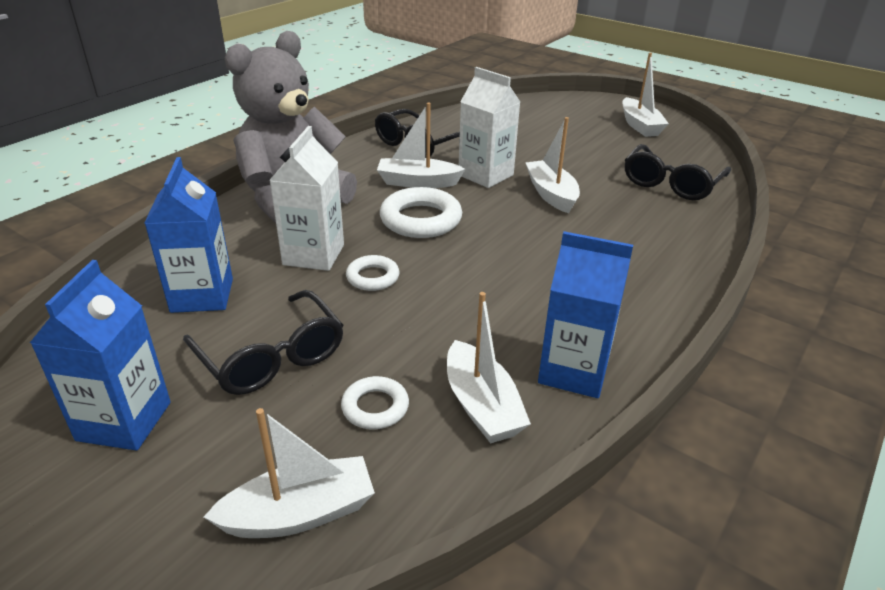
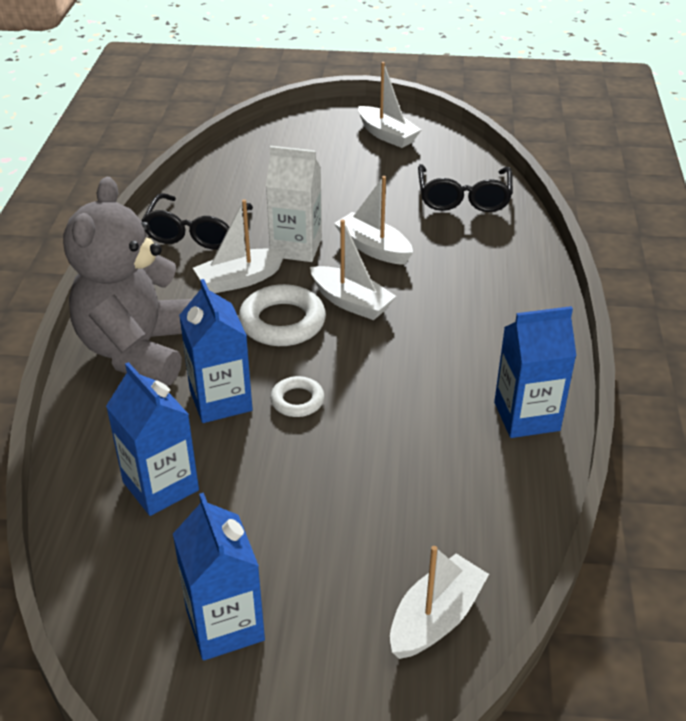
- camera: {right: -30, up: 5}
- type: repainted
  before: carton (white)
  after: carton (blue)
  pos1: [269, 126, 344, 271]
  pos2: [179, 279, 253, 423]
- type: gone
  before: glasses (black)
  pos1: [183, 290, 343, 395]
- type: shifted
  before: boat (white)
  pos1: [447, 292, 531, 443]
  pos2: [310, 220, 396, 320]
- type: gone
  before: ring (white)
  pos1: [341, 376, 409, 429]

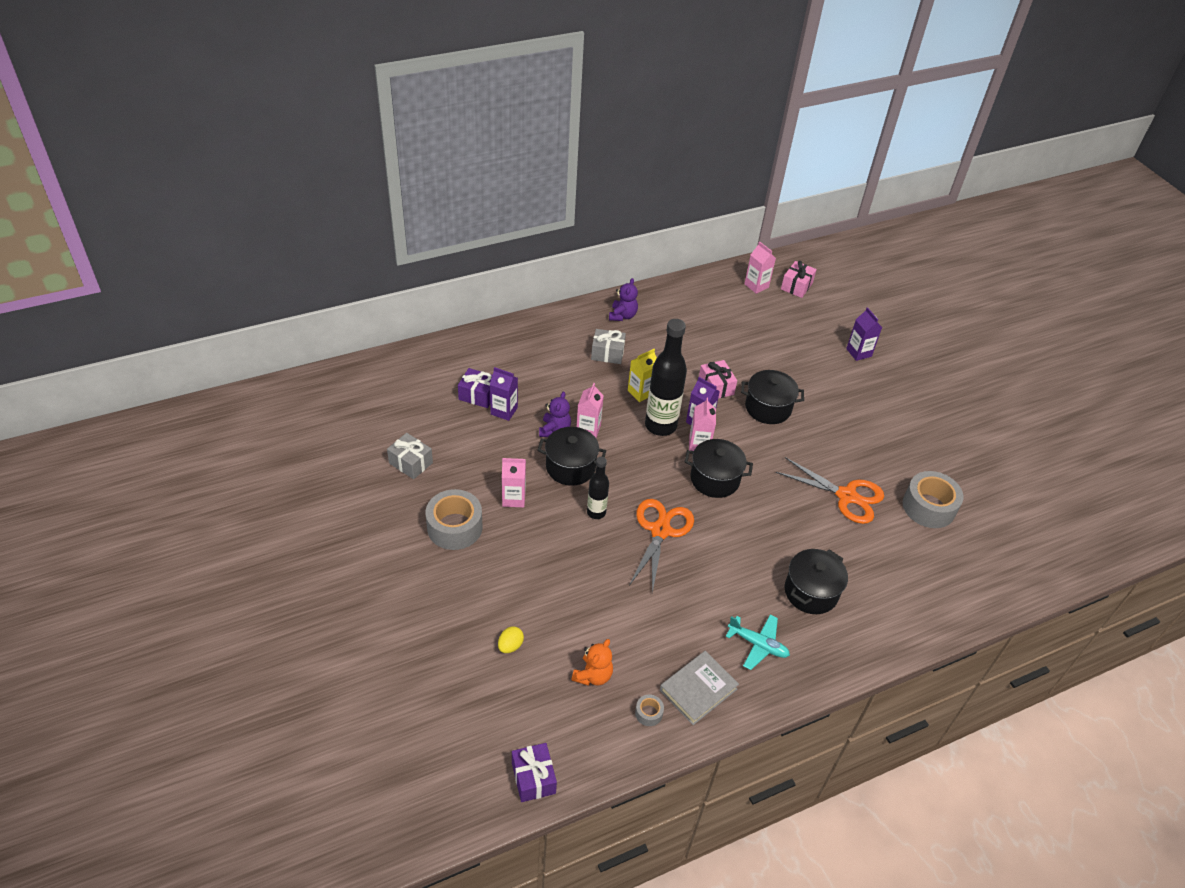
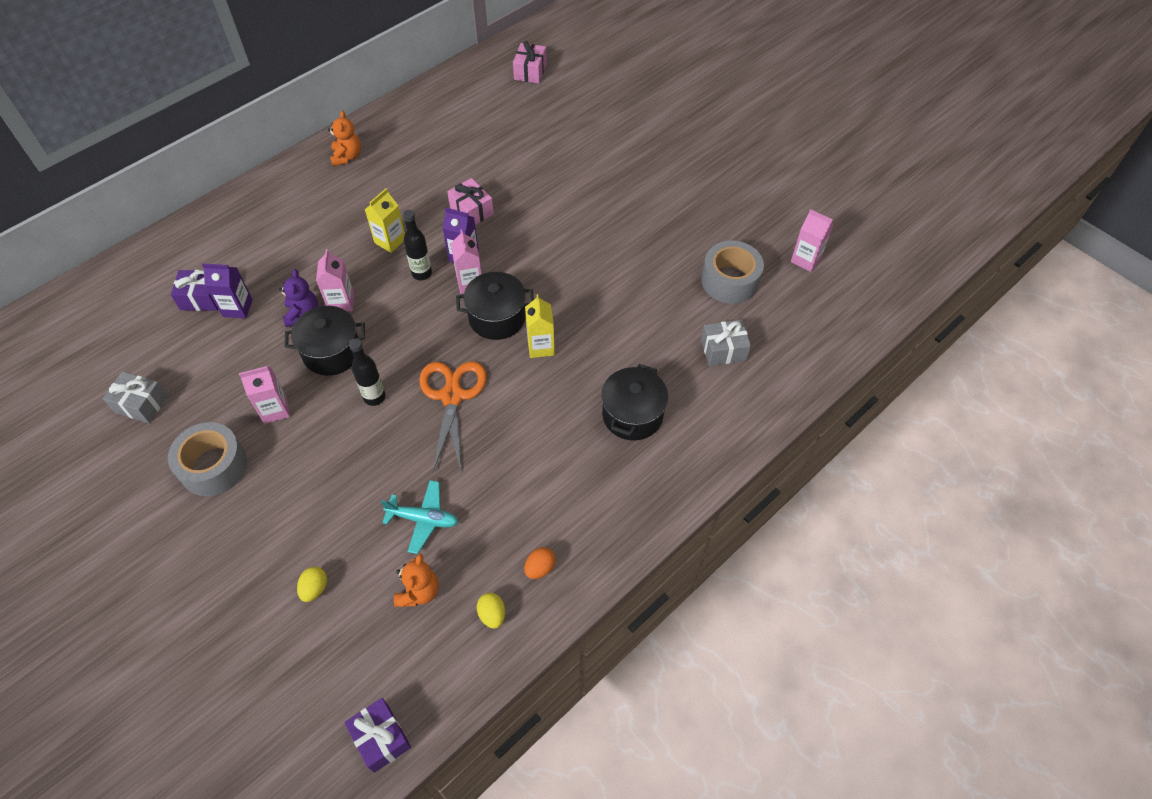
- camera: {right: -15, up: 10}
- type: shifted
  before: carton (pink)
  pos1: [744, 242, 776, 294]
  pos2: [791, 209, 834, 272]
- type: repainted
  before: teddy bear (purple)
  after: teddy bear (orange)
  pos1: [609, 278, 638, 321]
  pos2: [328, 111, 361, 166]
- type: gone
  before: carton (purple)
  pos1: [846, 307, 882, 361]
- type: scaled
  before: bottle (black)
  pos1: [645, 319, 687, 436]
  pos2: [403, 210, 432, 280]
  scale: 0.55
- type: shifted
  before: gift (grey)
  pos1: [591, 329, 626, 364]
  pos2: [701, 320, 751, 366]
- type: gone
  before: pot (black)
  pos1: [741, 370, 804, 424]
- type: gone
  before: scissors (orange)
  pos1: [776, 457, 884, 524]
- type: shifted
  before: plane (turquoise)
  pos1: [726, 614, 790, 670]
  pos2: [381, 480, 458, 554]
- type: swapped
  before: book (grey)
  after: egg (orange)
  pos1: [660, 651, 739, 725]
  pos2: [524, 547, 556, 579]
- type: swapped
  before: tape (grey)
  after: egg (yellow)
  pos1: [635, 694, 664, 726]
  pos2: [477, 593, 505, 628]
- type: new
  after: carton (yellow)
  pos2: [525, 294, 555, 358]

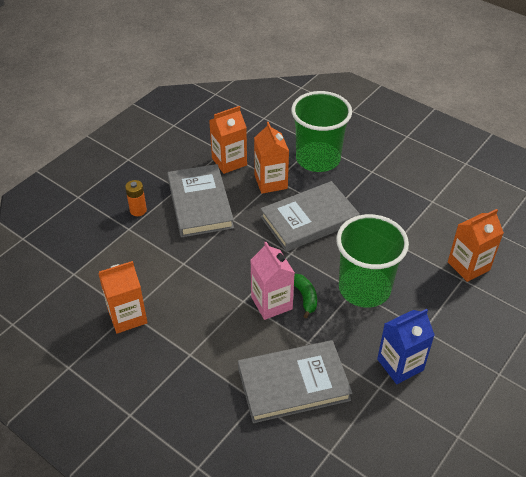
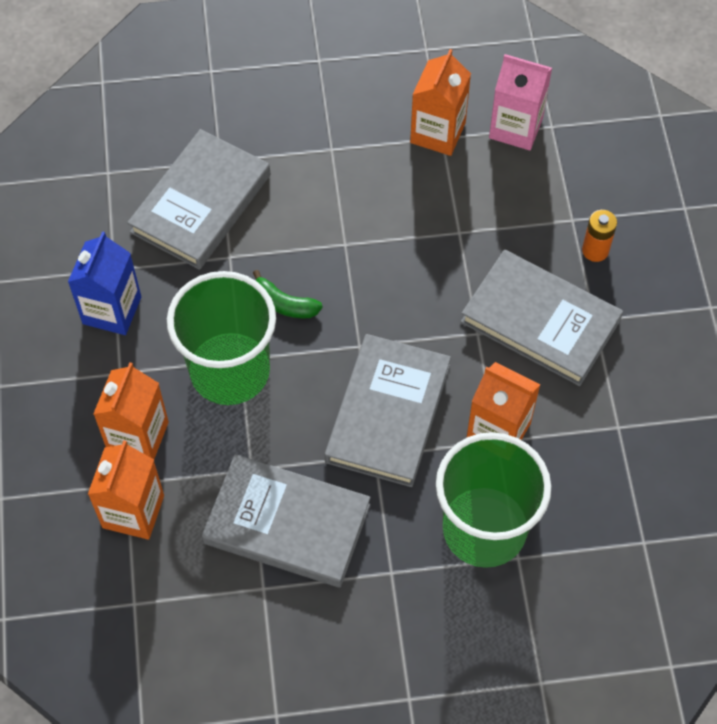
- camera: {right: 135, up: 15}
- type: shifted
  before: carton (orange)
  pos1: [209, 106, 247, 174]
  pos2: [93, 362, 169, 459]
- type: shifted
  before: carton (pink)
  pos1: [250, 242, 295, 320]
  pos2: [489, 54, 552, 150]
- type: new
  after: book (grey)
  pos2: [202, 454, 371, 587]

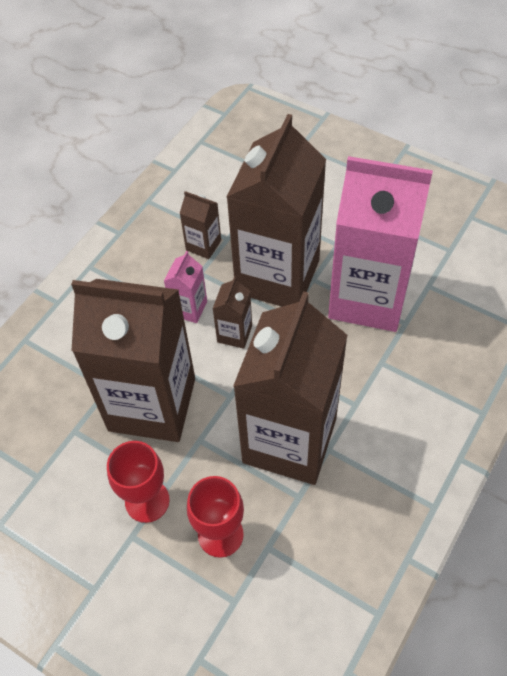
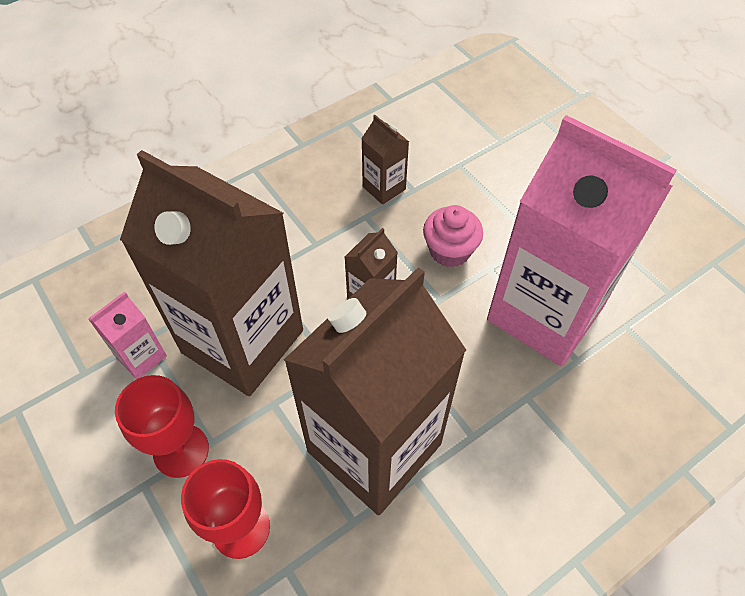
- camera: {right: 20, up: 0}
- type: swapped
  before: carton (brown)
  after: cupcake (pink)
  pos1: [226, 114, 326, 307]
  pos2: [423, 205, 483, 268]
- type: shifted
  before: carton (pink)
  pos1: [164, 251, 207, 323]
  pos2: [88, 292, 167, 379]

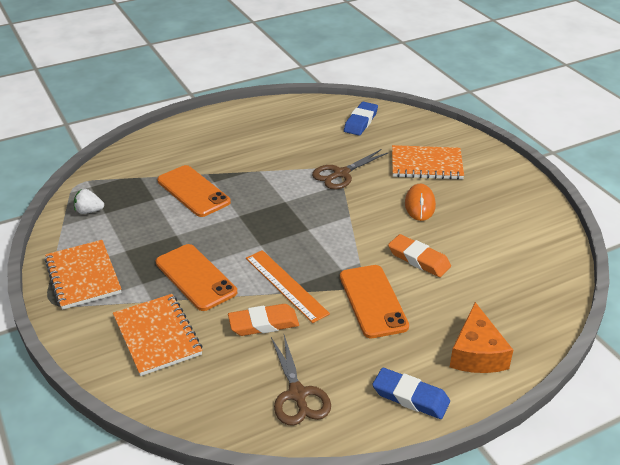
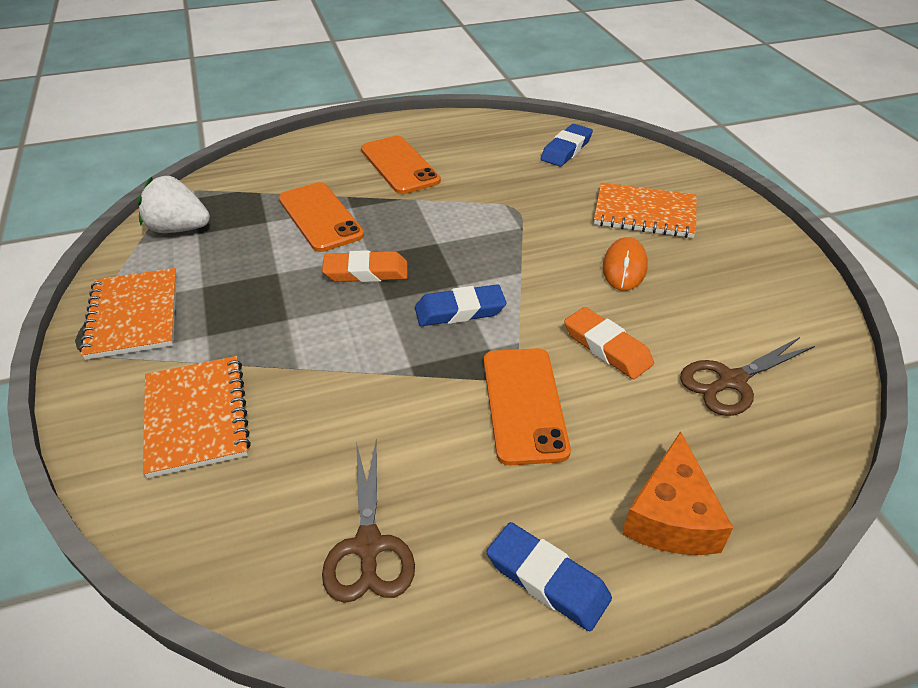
- camera: {right: 10, up: 5}
- type: shifted
  before: scissors (brown)
  pos1: [312, 149, 388, 189]
  pos2: [680, 337, 815, 416]
- type: scaled
  before: strawberry (white)
  pos1: [74, 189, 104, 214]
  pos2: [138, 176, 210, 233]
  scale: 1.69
- type: shifted
  before: phone (orange)
  pos1: [156, 244, 237, 311]
  pos2: [361, 136, 441, 194]
- type: gone
  before: ruler (orange)
  pos1: [246, 250, 330, 323]
- type: shifted
  before: eraser (orange)
  pos1: [228, 304, 299, 336]
  pos2: [322, 250, 408, 282]
- type: new
  after: eraser (blue)
  pos2: [415, 284, 506, 326]

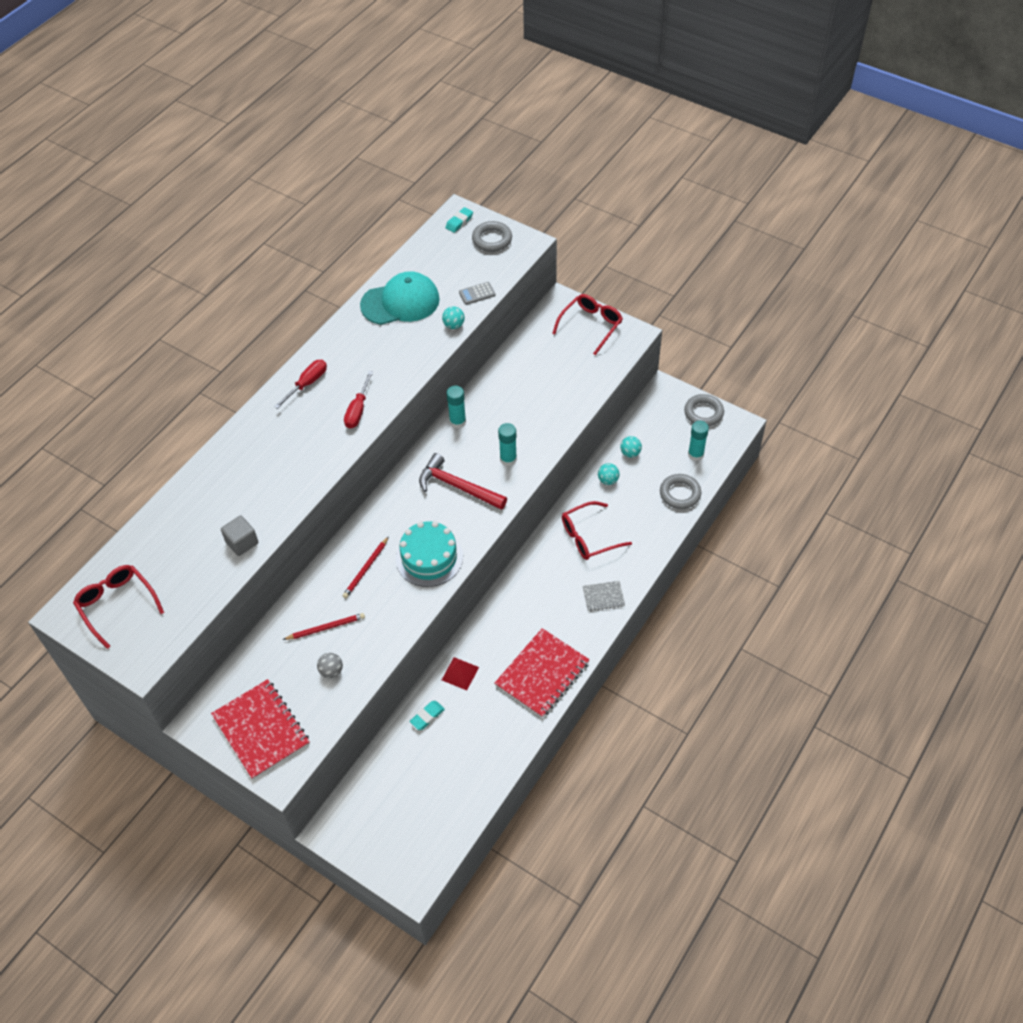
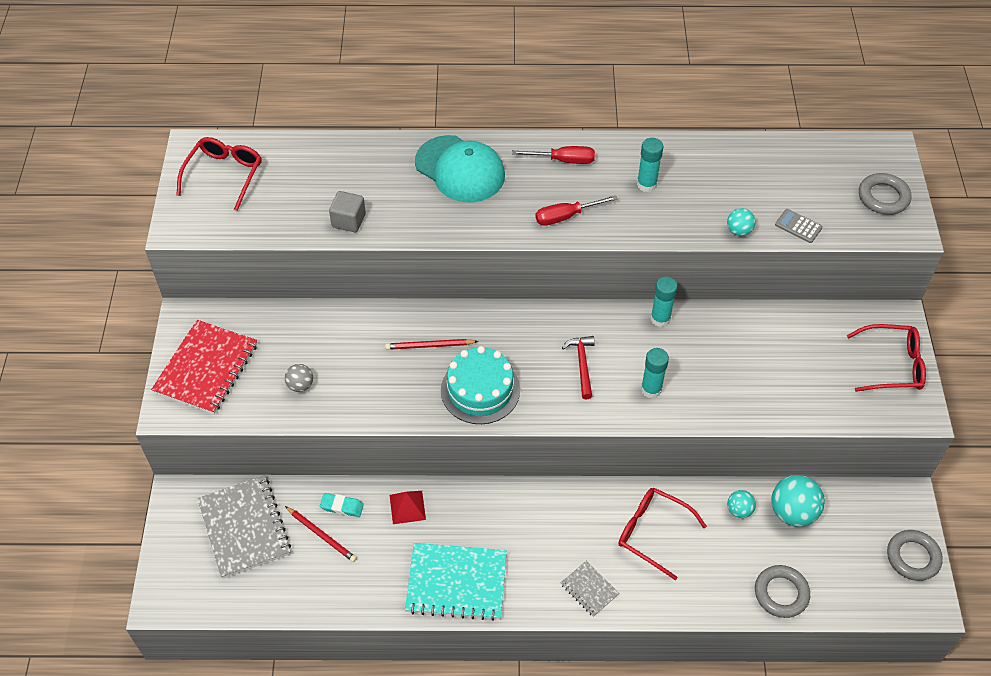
- camera: {right: 55, up: 0}
- type: gone
  before: eraser (turquoise)
  pos1: [445, 207, 473, 233]
- type: shifted
  before: cap (turquoise)
  pos1: [360, 271, 440, 325]
  pos2: [415, 135, 505, 202]
- type: shifted
  before: glue stick (turquoise)
  pos1: [688, 421, 709, 461]
  pos2: [637, 138, 663, 192]
- type: scaled
  before: ball (turquoise)
  pos1: [620, 436, 642, 458]
  pos2: [771, 475, 825, 527]
  scale: 1.83
- type: scaled
  before: hammer (red)
  pos1: [419, 453, 507, 510]
  pos2: [562, 336, 595, 399]
  scale: 0.64
- type: shifted
  before: pencil (red)
  pos1: [283, 613, 365, 640]
  pos2: [285, 506, 357, 562]
- type: repainted
  before: notebook (red)
  after: notebook (turquoise)
  pos1: [495, 628, 590, 718]
  pos2: [405, 543, 507, 621]
- type: new
  after: notebook (grey)
  pos2: [197, 475, 291, 578]

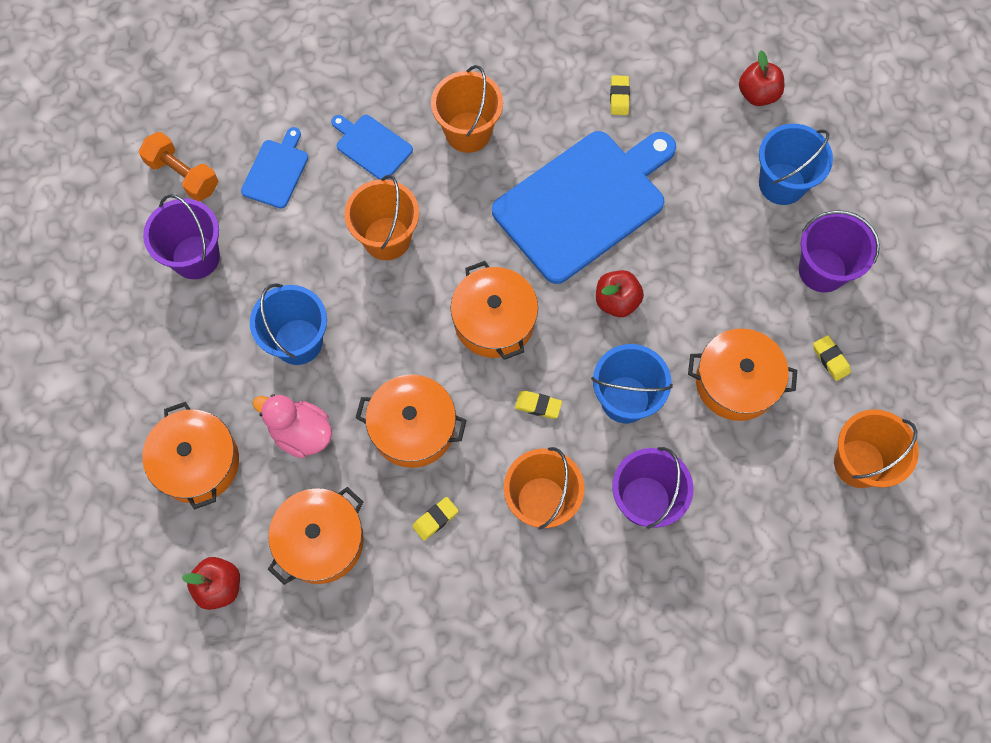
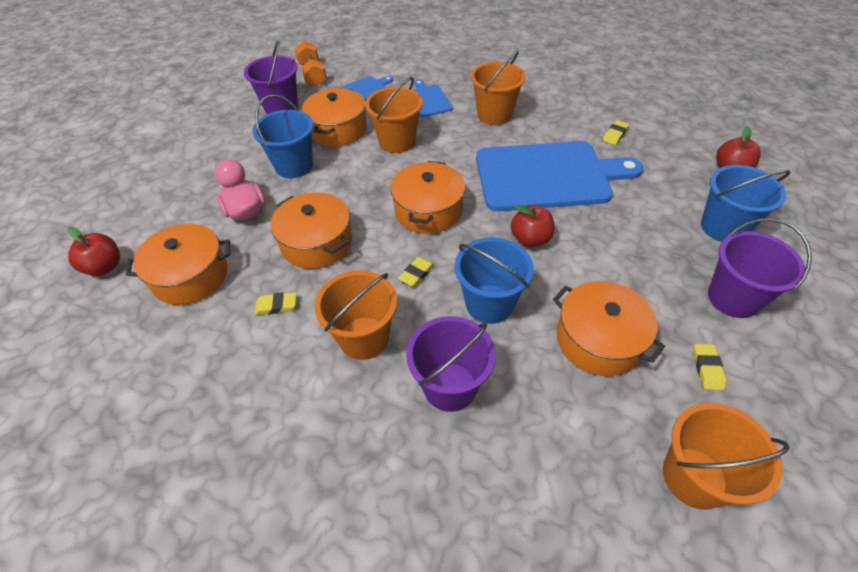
- camera: {right: 35, up: -20}
- type: rotated
  before: eraser (yellow)
  pos1: [515, 391, 562, 419]
  pos2: [398, 257, 435, 287]
  turn: 75
- type: shifted
  before: pot (orange)
  pos1: [142, 402, 239, 509]
  pos2: [302, 88, 367, 147]

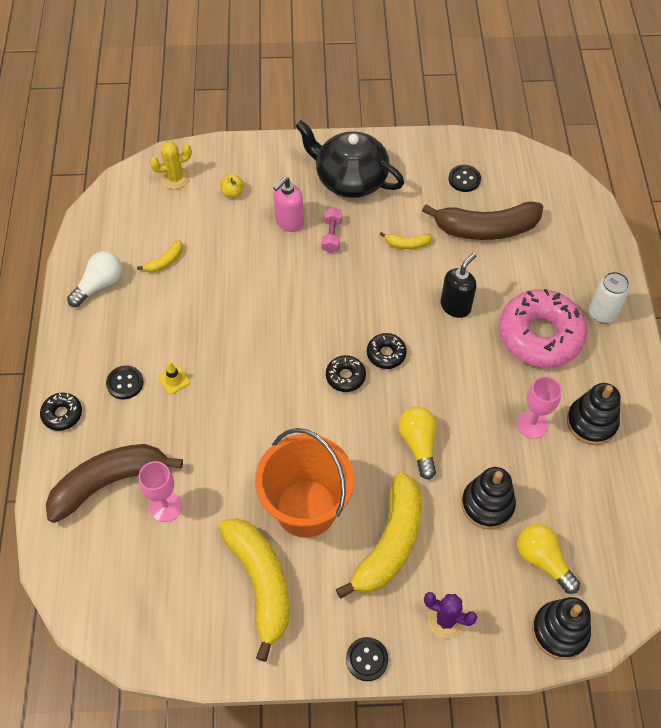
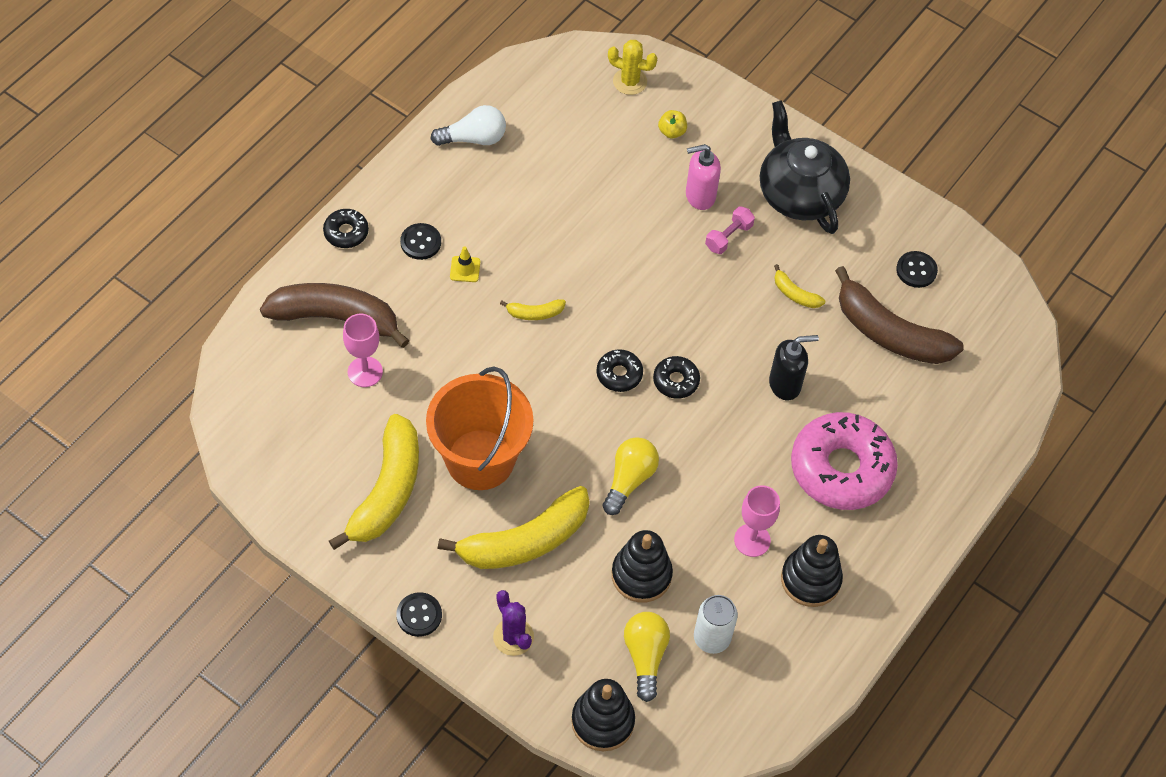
- camera: {right: 35, up: 0}
- type: shifted
  before: banana (yellow)
  pos1: [137, 240, 183, 272]
  pos2: [500, 299, 566, 320]
- type: shifted
  before: can (white)
  pos1: [589, 272, 630, 323]
  pos2: [694, 595, 738, 654]

